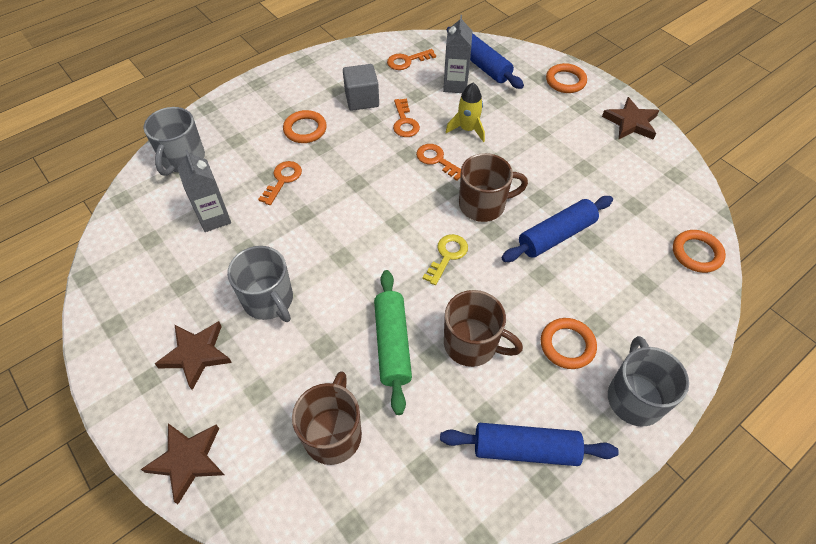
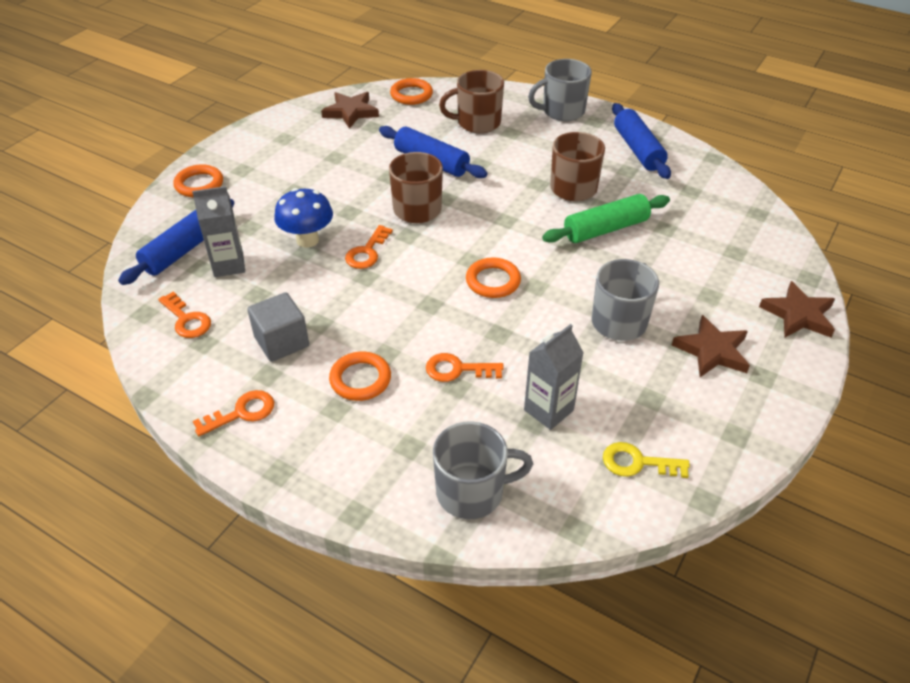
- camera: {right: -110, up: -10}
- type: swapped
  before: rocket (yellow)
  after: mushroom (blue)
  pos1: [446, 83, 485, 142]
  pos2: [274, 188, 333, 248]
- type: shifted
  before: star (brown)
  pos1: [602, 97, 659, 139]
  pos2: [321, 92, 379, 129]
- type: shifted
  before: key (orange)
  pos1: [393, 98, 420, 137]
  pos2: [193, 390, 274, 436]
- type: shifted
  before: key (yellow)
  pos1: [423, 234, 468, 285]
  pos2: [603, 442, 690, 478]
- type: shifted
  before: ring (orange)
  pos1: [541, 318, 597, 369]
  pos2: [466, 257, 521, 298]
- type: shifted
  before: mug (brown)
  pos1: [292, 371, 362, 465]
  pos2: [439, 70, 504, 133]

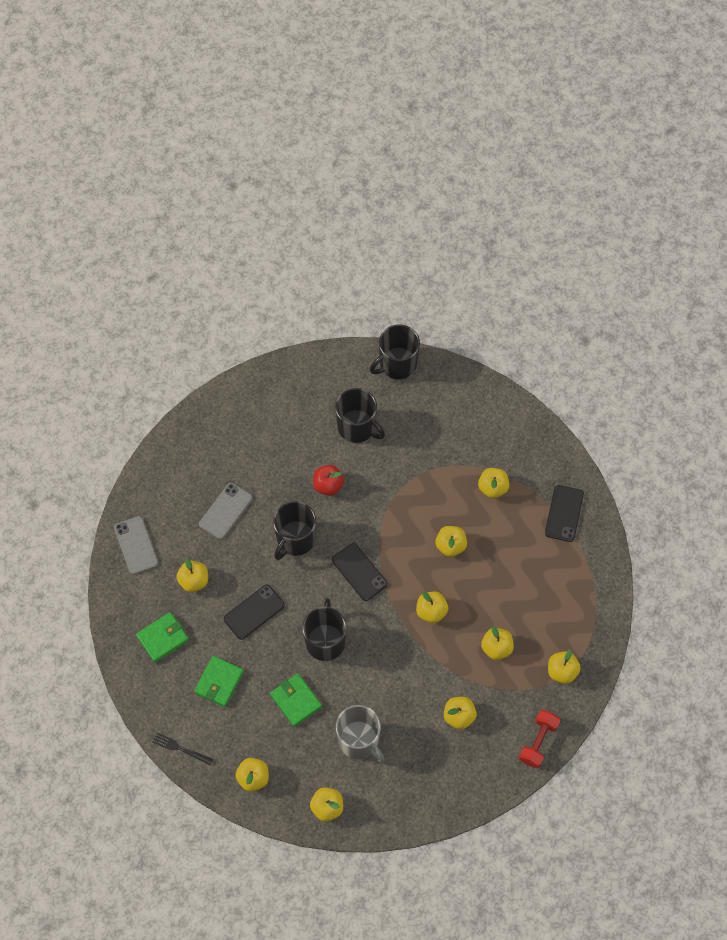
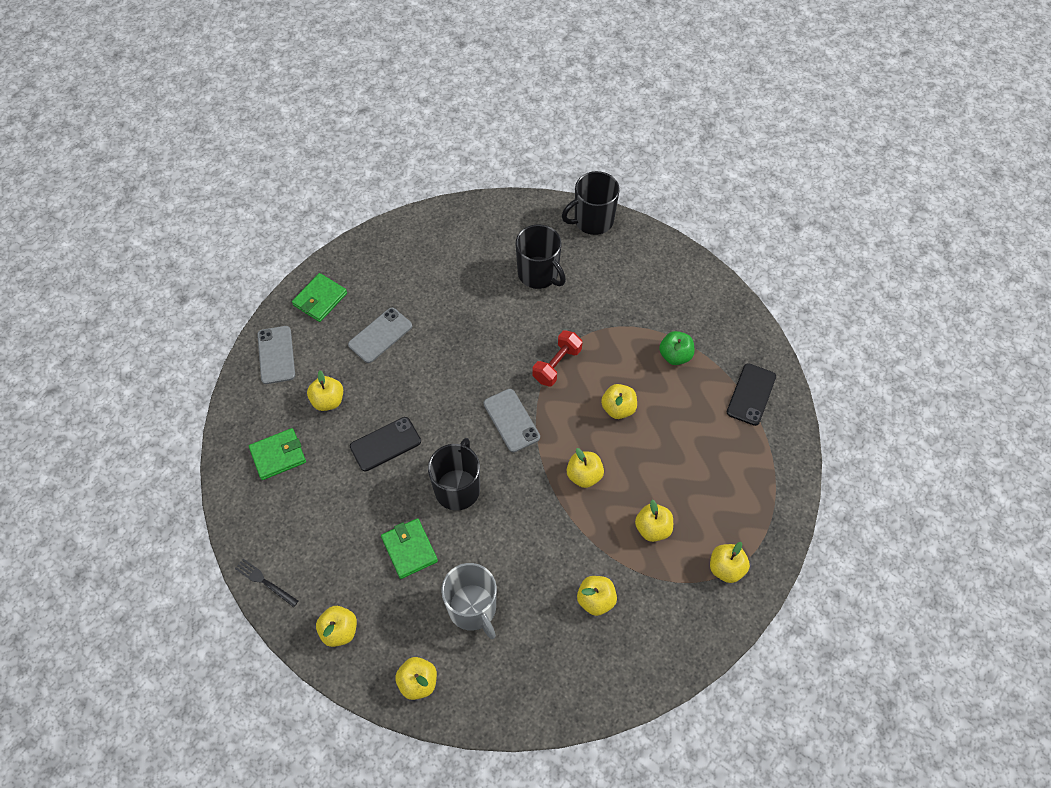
- camera: {right: 10, up: -5}
- type: gone
  before: apple (red)
  pos1: [313, 465, 344, 496]
- type: repainted
  before: apple (yellow)
  after: apple (green)
  pos1: [478, 468, 509, 498]
  pos2: [659, 331, 694, 365]
- type: gone
  before: mug (black)
  pos1: [273, 501, 316, 560]
- type: repainted
  before: phone (black)
  after: phone (grey)
  pos1: [332, 543, 388, 601]
  pos2: [483, 389, 540, 452]
- type: shifted
  before: wallet (green)
  pos1: [194, 656, 244, 707]
  pos2: [292, 273, 347, 322]
- type: shifted
  before: dumbbell (red)
  pos1: [519, 710, 560, 768]
  pos2: [533, 330, 582, 387]

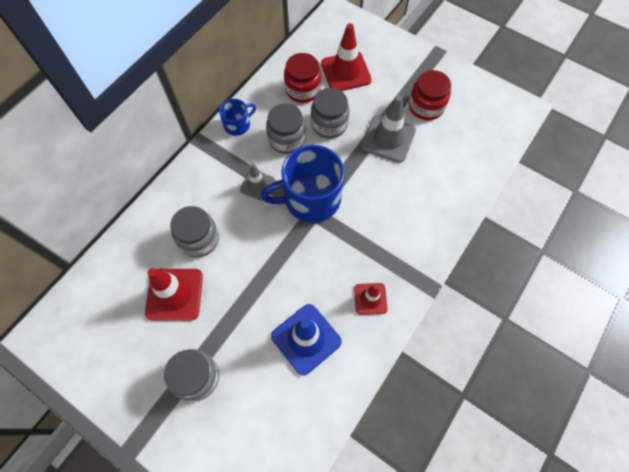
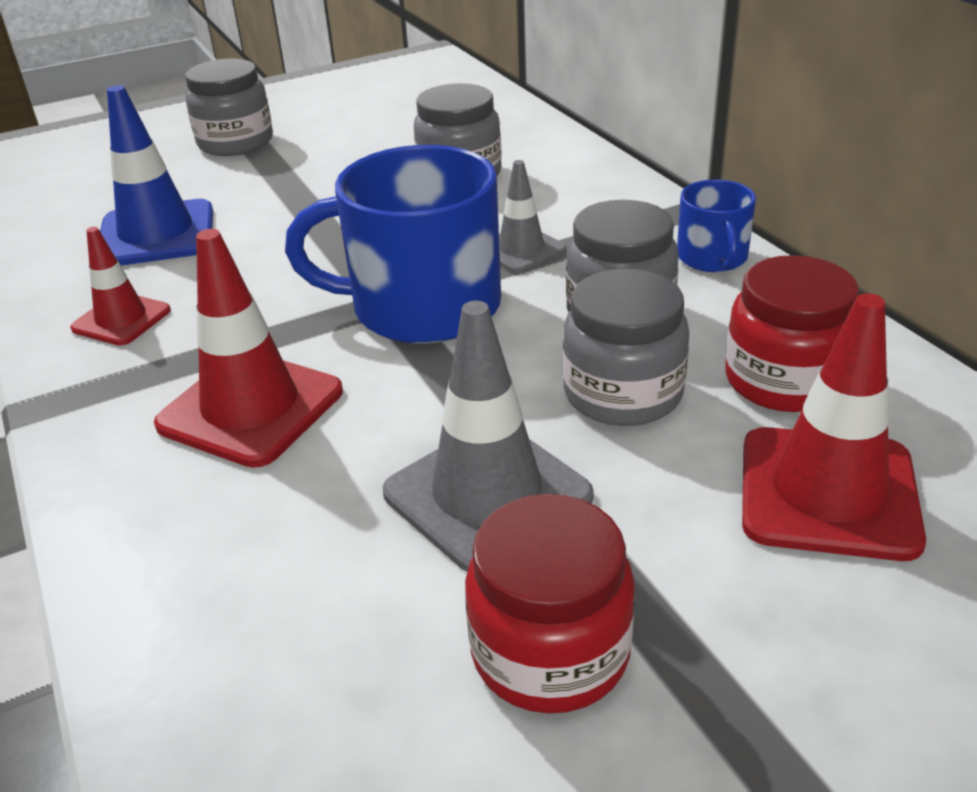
- camera: {right: 120, up: -30}
- type: rotated
  before: mug (blue)
  pos1: [261, 145, 345, 223]
  pos2: [285, 145, 501, 344]
  turn: -105
- type: shifted
  before: traffic cone (red)
  pos1: [145, 268, 203, 321]
  pos2: [154, 229, 343, 468]

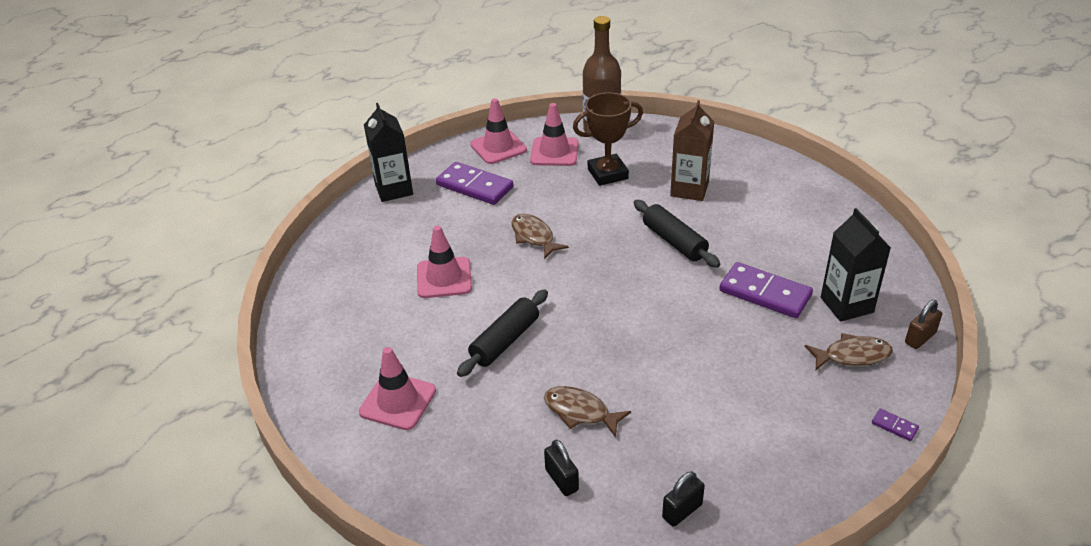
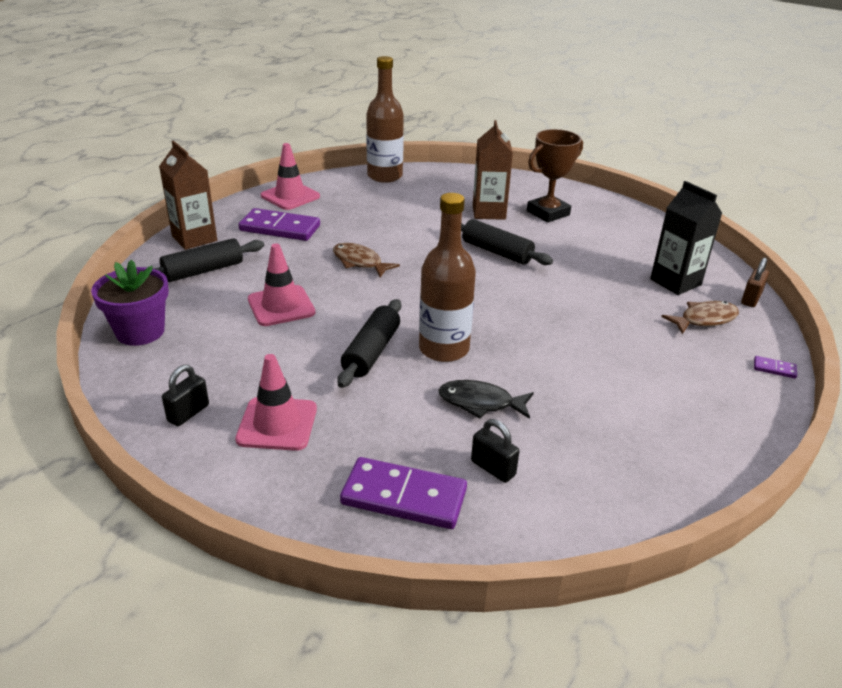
- camera: {right: -20, up: -5}
- type: shifted
  before: trophy (brown)
  pos1: [573, 92, 643, 186]
  pos2: [527, 129, 583, 223]
- type: repainted
  before: carton (black)
  after: carton (brown)
  pos1: [364, 103, 413, 202]
  pos2: [159, 141, 217, 250]
- type: gone
  before: traffic cone (pink)
  pos1: [530, 103, 579, 166]
- type: shifted
  before: domino (purple)
  pos1: [719, 262, 813, 318]
  pos2: [340, 457, 467, 529]
- type: repainted
  before: fish (brown)
  after: fish (black)
  pos1: [544, 386, 631, 438]
  pos2: [438, 380, 534, 419]
- type: shifted
  before: padlock (black)
  pos1: [662, 472, 705, 527]
  pos2: [162, 365, 209, 426]
- type: new
  after: bottle (brown)
  pos2: [419, 193, 476, 362]
- type: new
  after: rolling pin (black)
  pos2: [152, 238, 264, 282]
- type: new
  after: flower pot (purple)
  pos2: [91, 259, 169, 346]

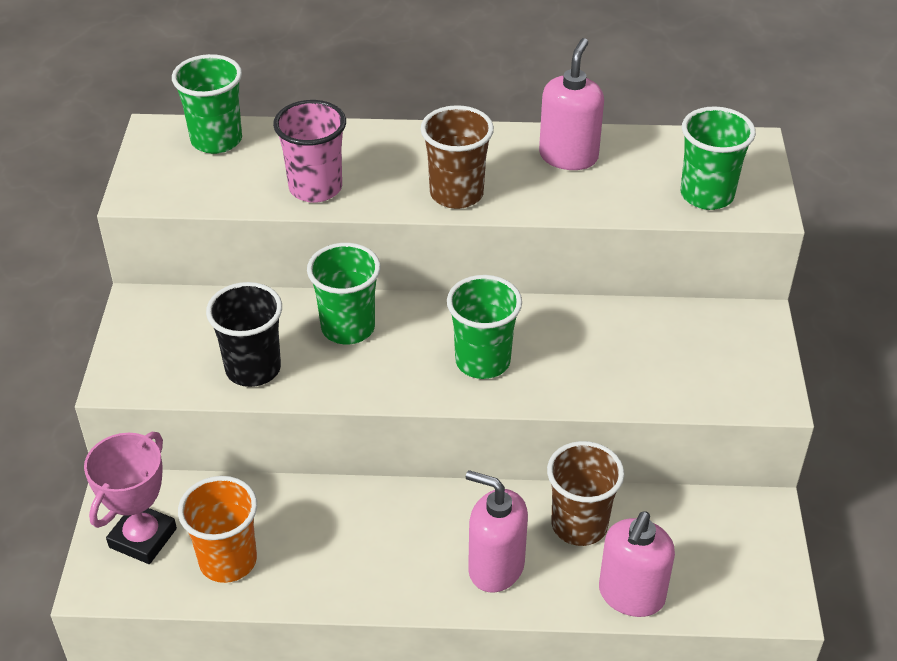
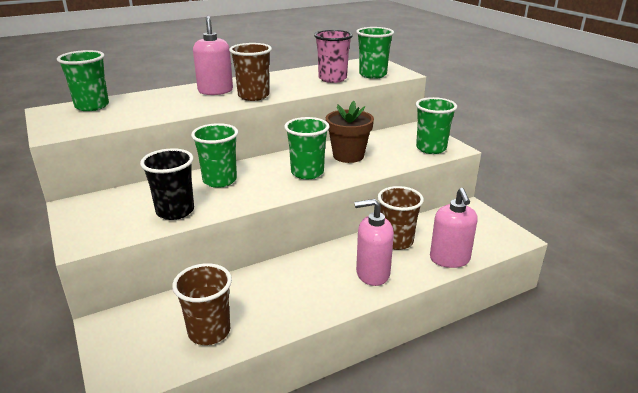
- camera: {right: -30, up: -15}
- type: shifted
  before: soap dispenser (pink)
  pos1: [539, 38, 604, 170]
  pos2: [193, 16, 233, 95]
- type: shifted
  before: cup (pink)
  pos1: [273, 100, 346, 203]
  pos2: [314, 30, 353, 83]
- type: gone
  before: trophy (pink)
  pos1: [84, 432, 177, 564]
- type: repainted
  before: cup (orange)
  after: cup (brown)
  pos1: [178, 476, 257, 583]
  pos2: [172, 263, 232, 345]
- type: new
  after: cup (green)
  pos2: [416, 97, 457, 154]
- type: new
  after: flower pot (brown)
  pos2: [326, 101, 374, 163]

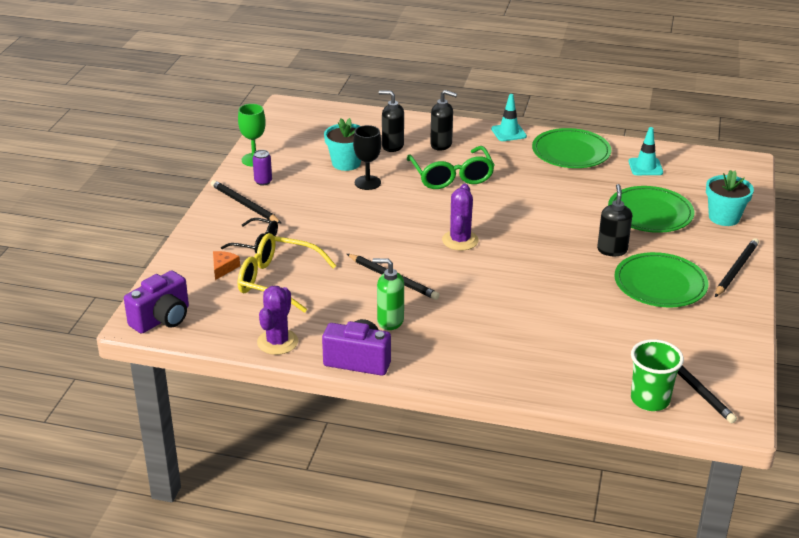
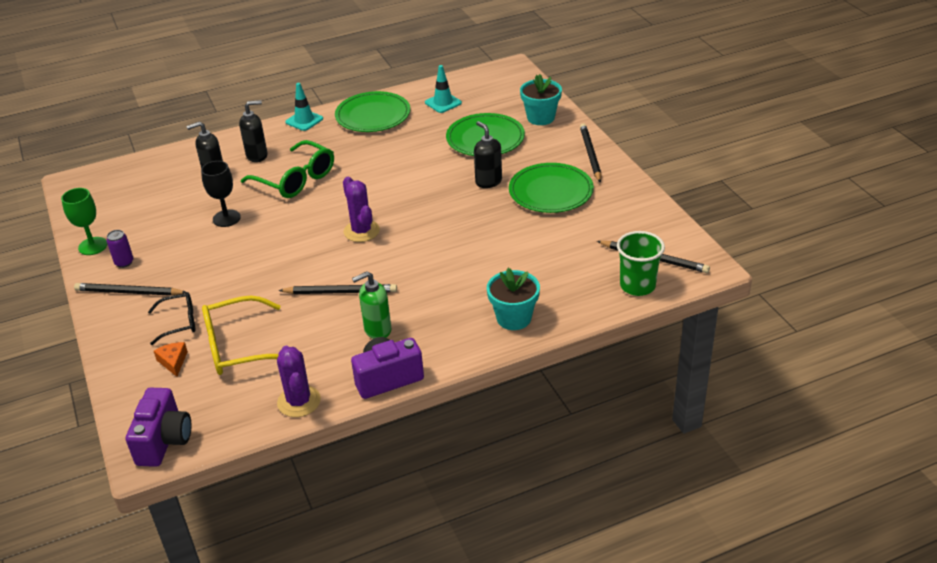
- camera: {right: -35, up: 5}
- type: shifted
  before: flower pot (turquoise)
  pos1: [324, 118, 361, 171]
  pos2: [487, 268, 540, 330]

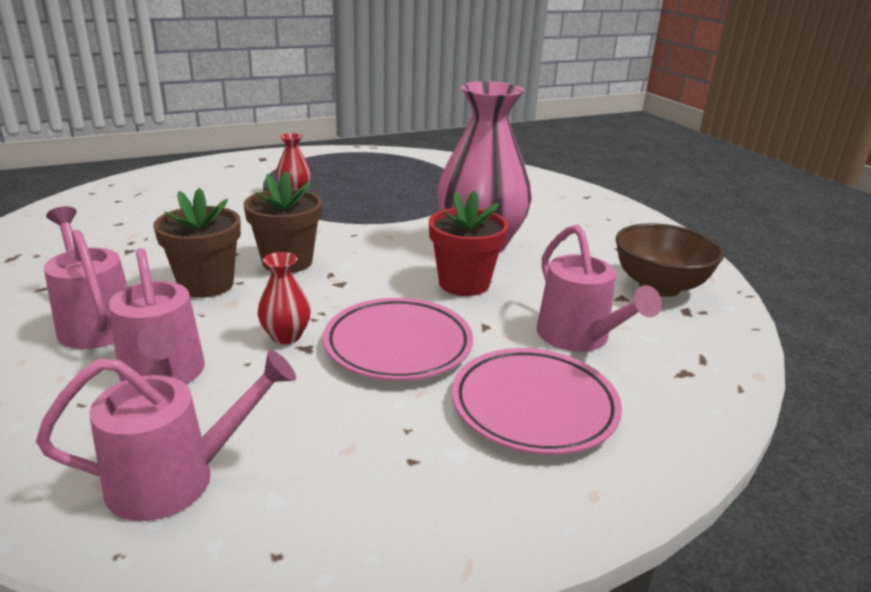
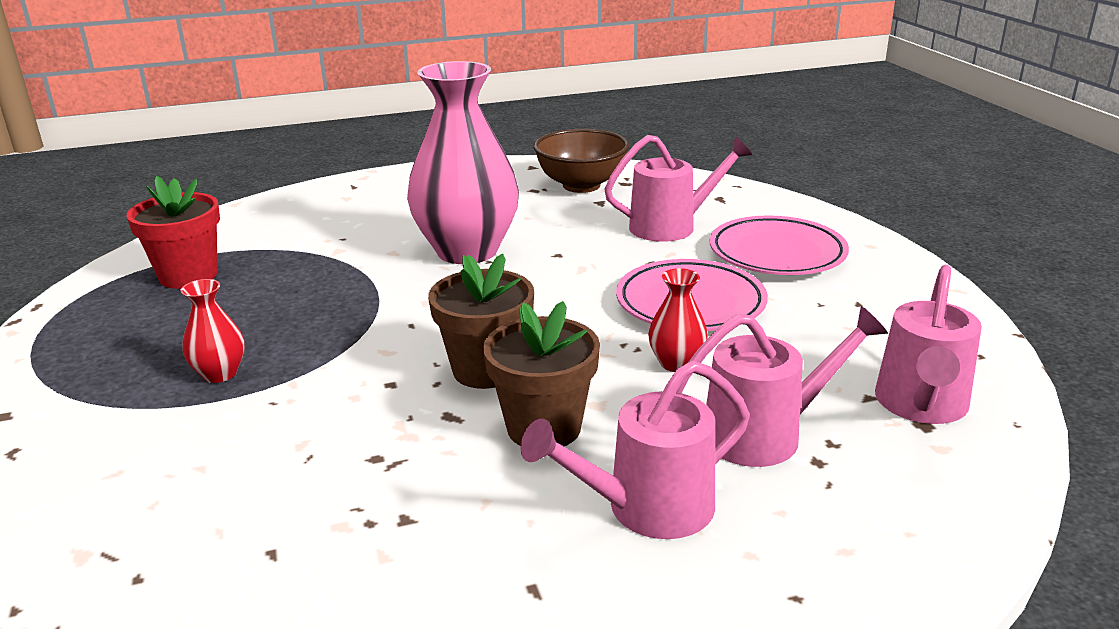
- camera: {right: -80, up: 0}
- type: shifted
  before: flower pot (red)
  pos1: [429, 190, 509, 296]
  pos2: [126, 176, 220, 289]
- type: rotated
  before: watering can (pink)
  pos1: [36, 350, 296, 521]
  pos2: [875, 265, 982, 424]
  turn: -150

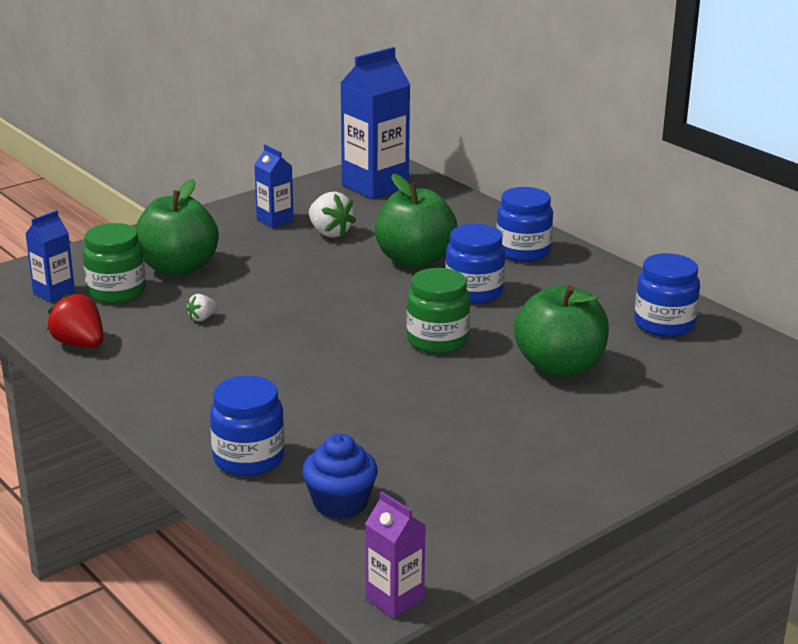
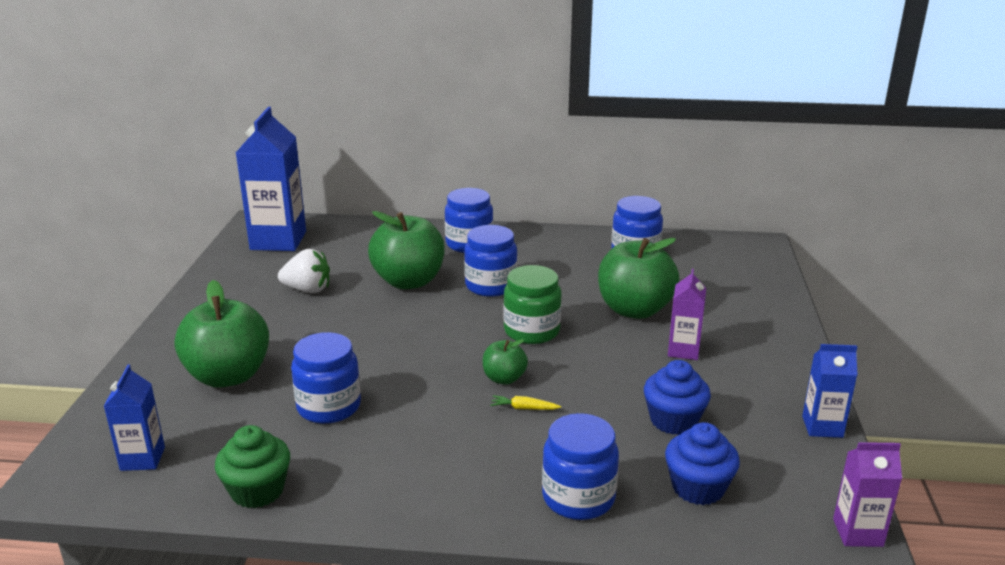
- camera: {right: -45, up: 0}
- type: shifted
  before: carton (blue)
  pos1: [254, 145, 294, 228]
  pos2: [802, 344, 858, 438]
- type: gone
  before: jar (green)
  pos1: [83, 223, 146, 303]
- type: swapped
  before: strawberry (red)
  after: cupcake (green)
  pos1: [47, 293, 104, 347]
  pos2: [215, 425, 290, 508]
- type: swapped
  before: strawberry (white)
  after: jar (blue)
  pos1: [186, 294, 218, 322]
  pos2: [291, 332, 361, 424]
- type: new
  after: carton (purple)
  pos2: [668, 269, 706, 360]
- type: new
  after: apple (green)
  pos2: [483, 339, 528, 385]
- type: new
  after: cupcake (blue)
  pos2: [644, 360, 711, 435]
- type: new
  after: carrot (yellow)
  pos2: [490, 395, 561, 410]

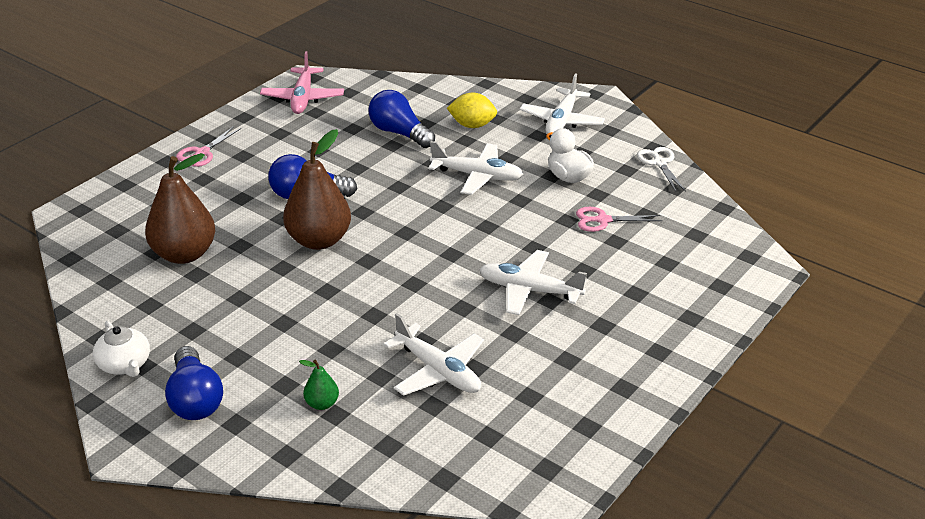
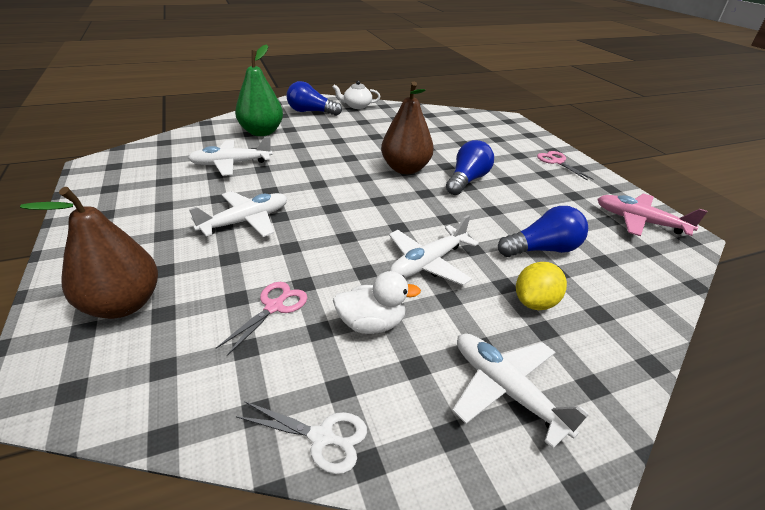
- camera: {right: 120, up: 0}
- type: shifted
  before: pear (brown)
  pos1: [145, 153, 215, 264]
  pos2: [20, 187, 158, 319]
- type: scaled
  before: pear (green)
  pos1: [299, 359, 339, 410]
  pos2: [235, 45, 283, 136]
  scale: 2.24

